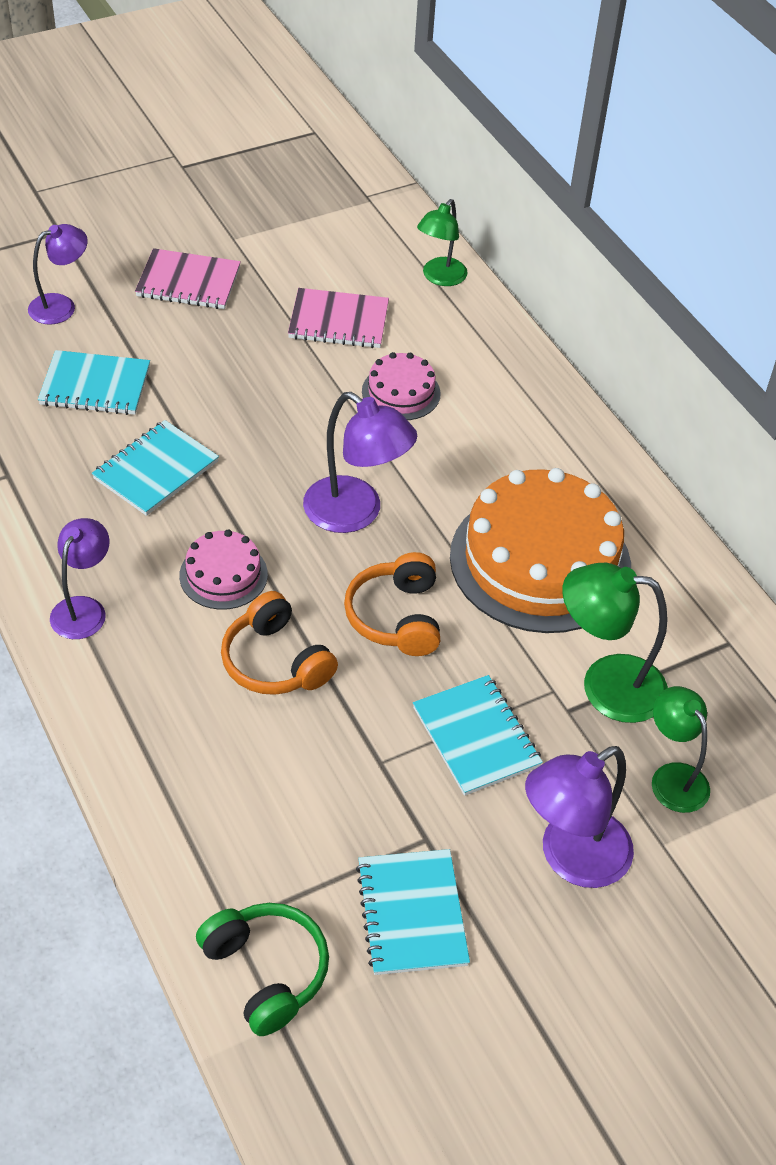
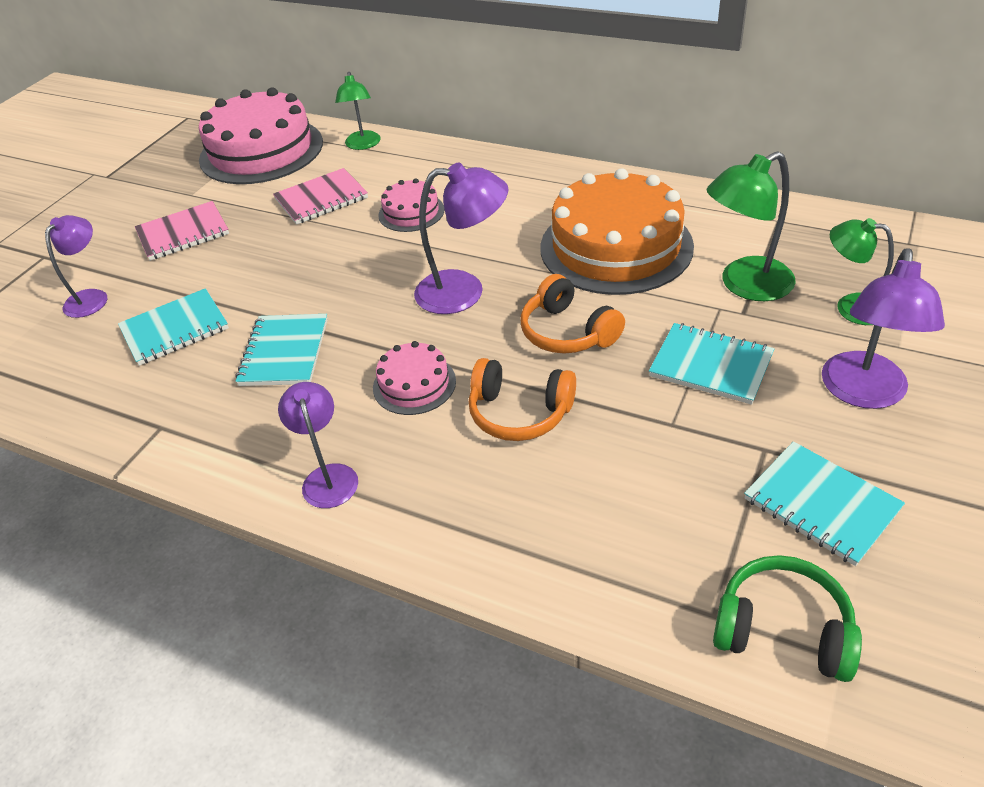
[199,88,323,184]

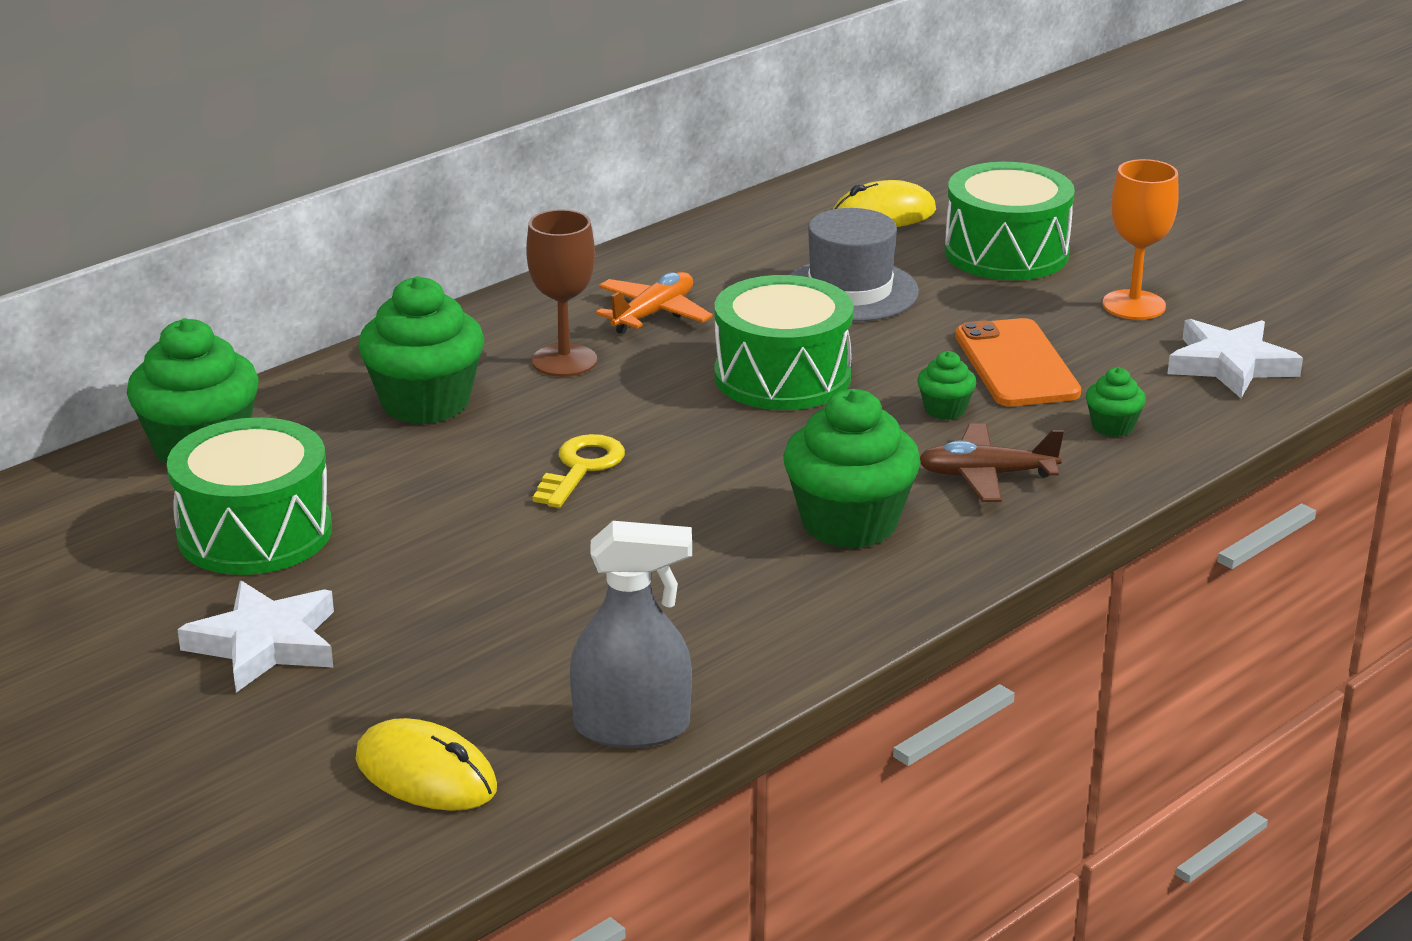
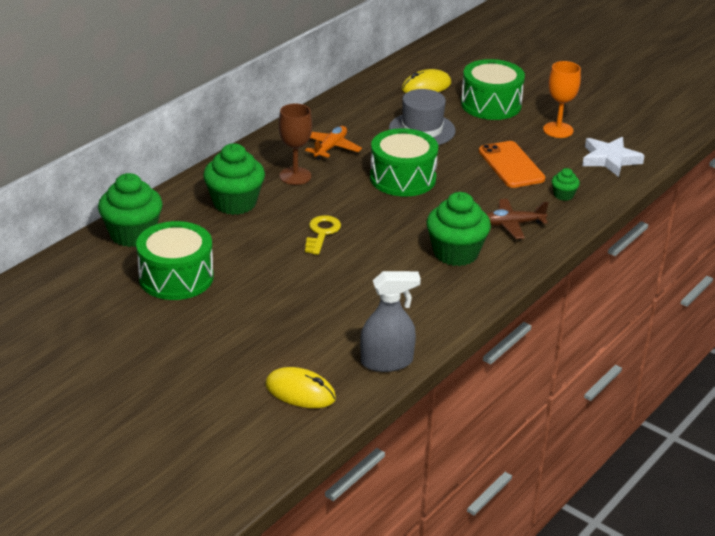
[917,351,976,420] (first image)
[177,581,334,693] (first image)

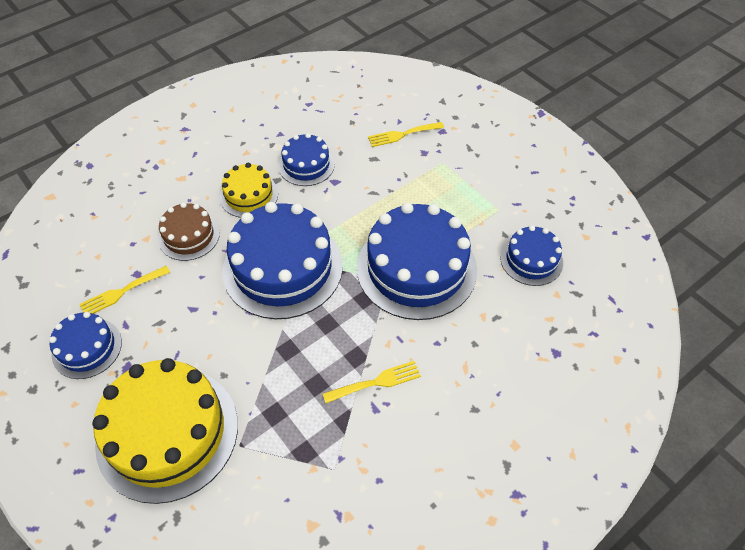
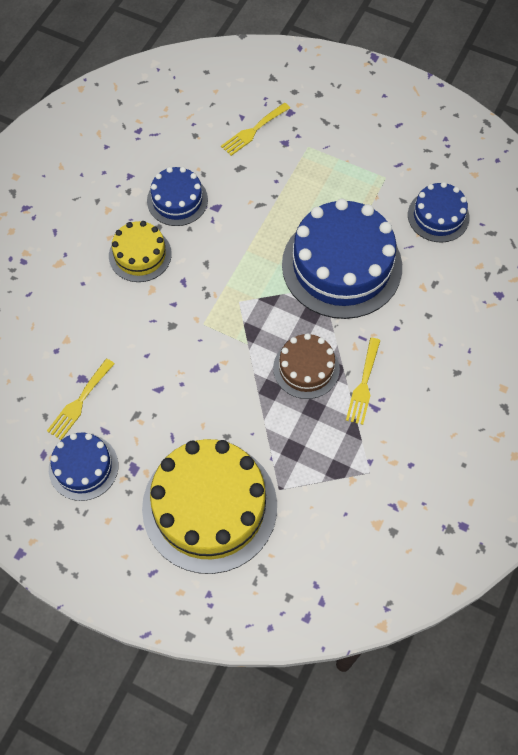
[273,333,340,399]
[222,202,343,319] (first image)
[346,338,381,425]

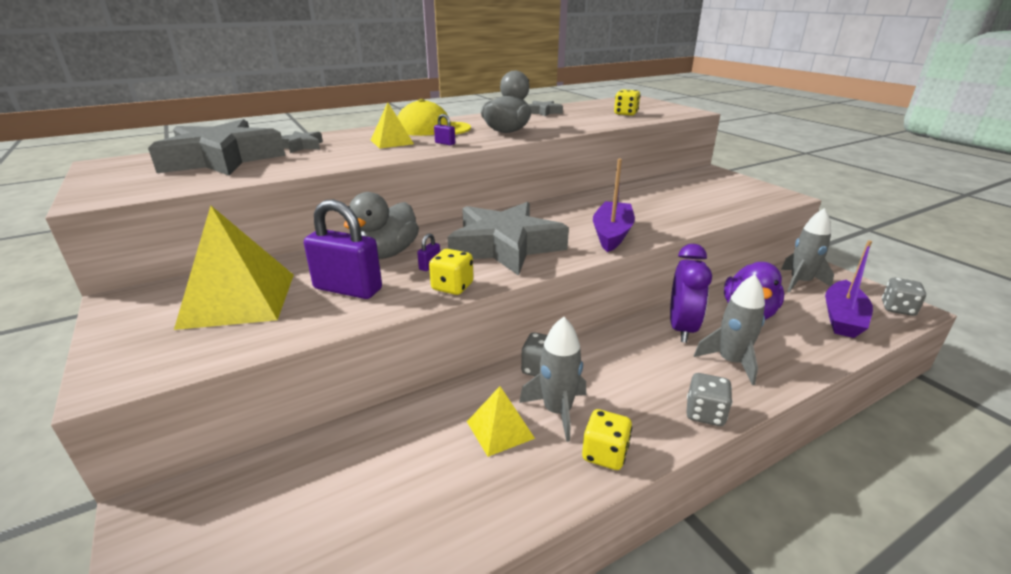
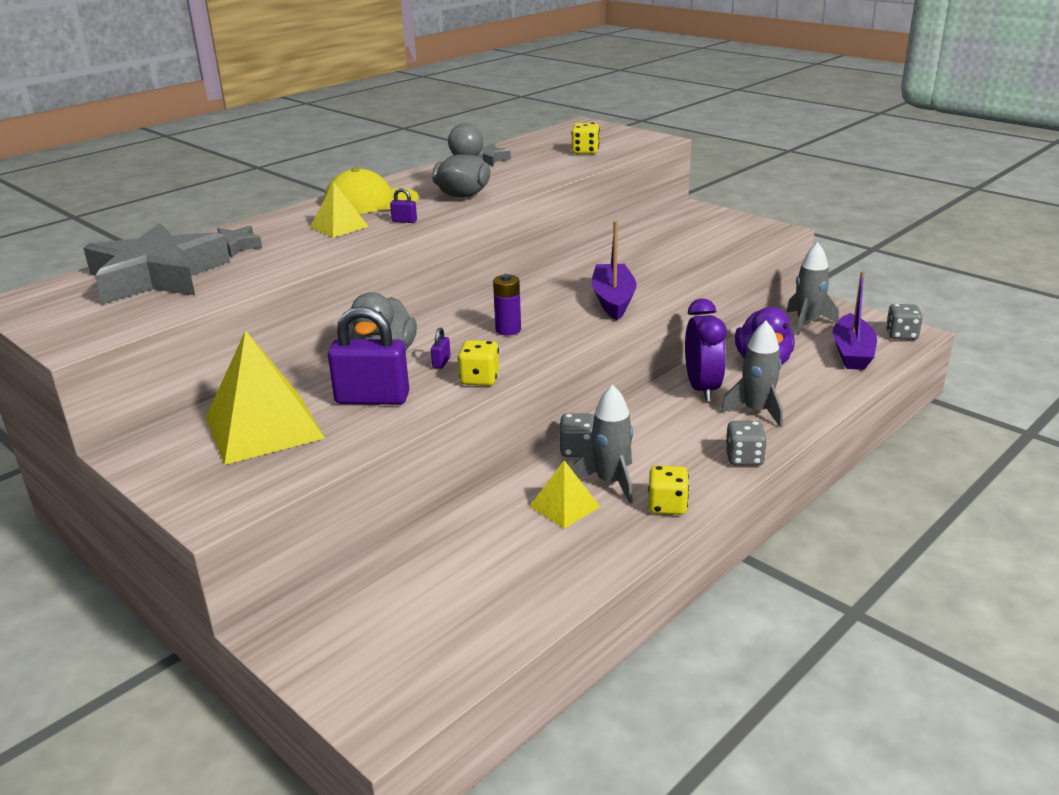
[493,274,521,336]

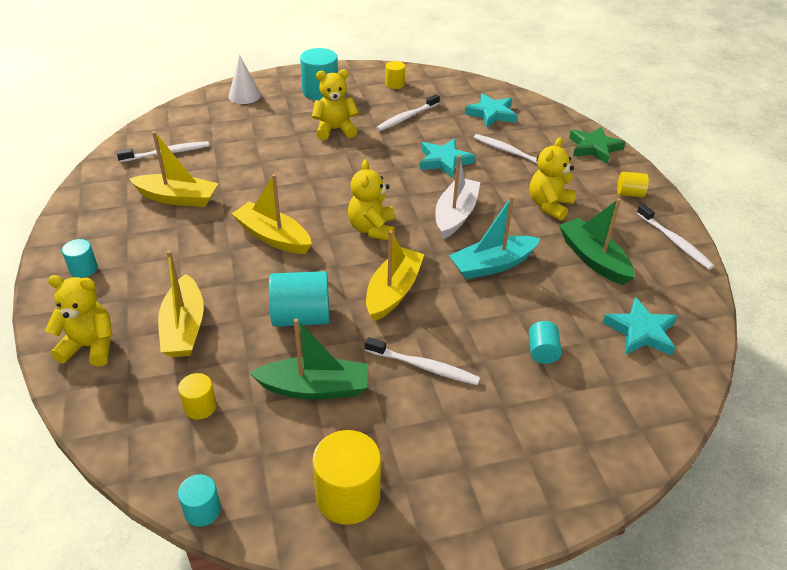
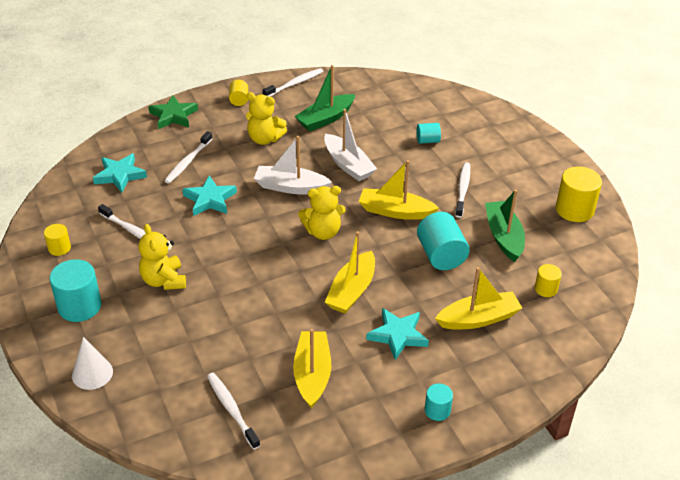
[324,109,377,181]
[45,275,113,367] (first image)
[366,308,429,360]
[178,474,221,527] (first image)

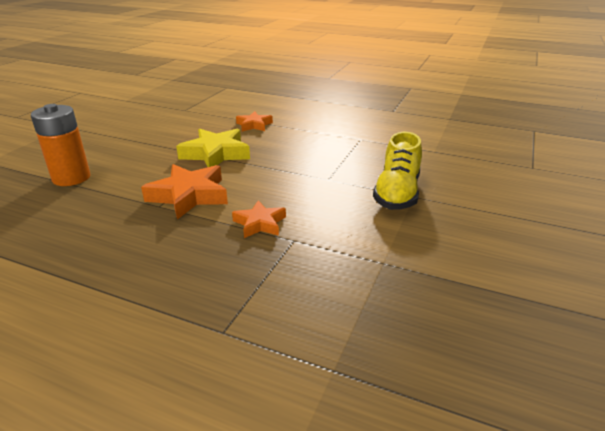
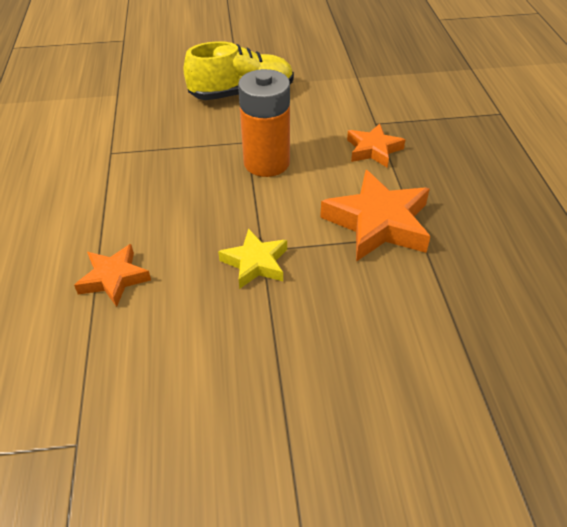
[238,69,290,177]
[218,228,287,289]

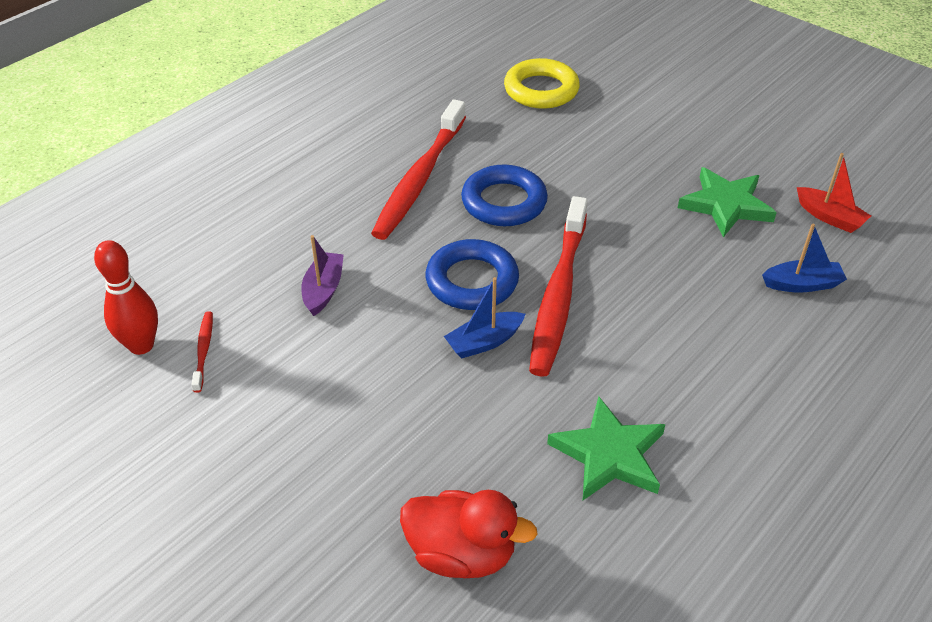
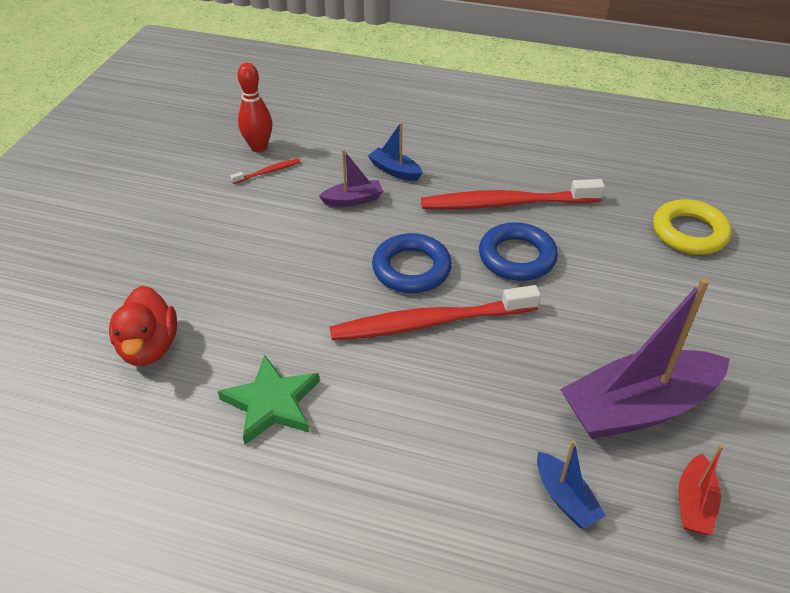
[560,277,730,439]
[368,122,423,181]

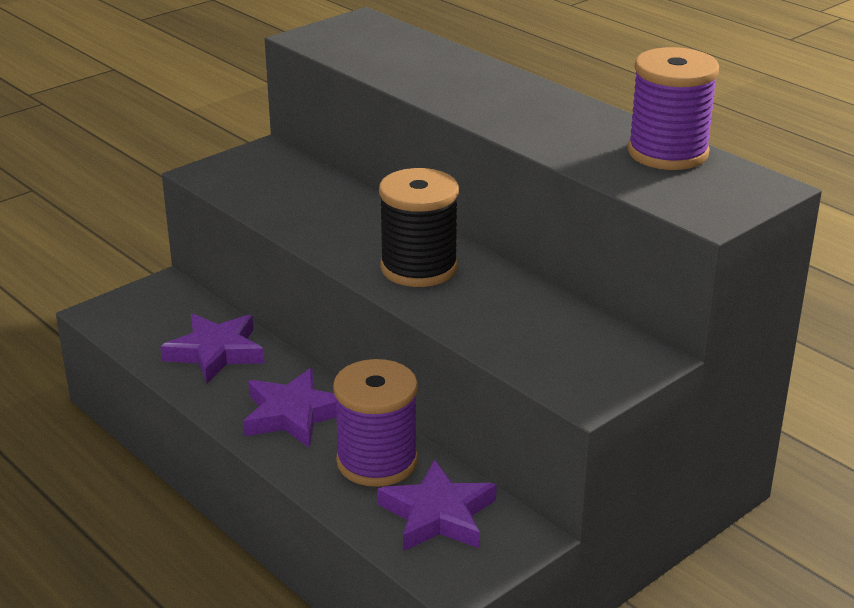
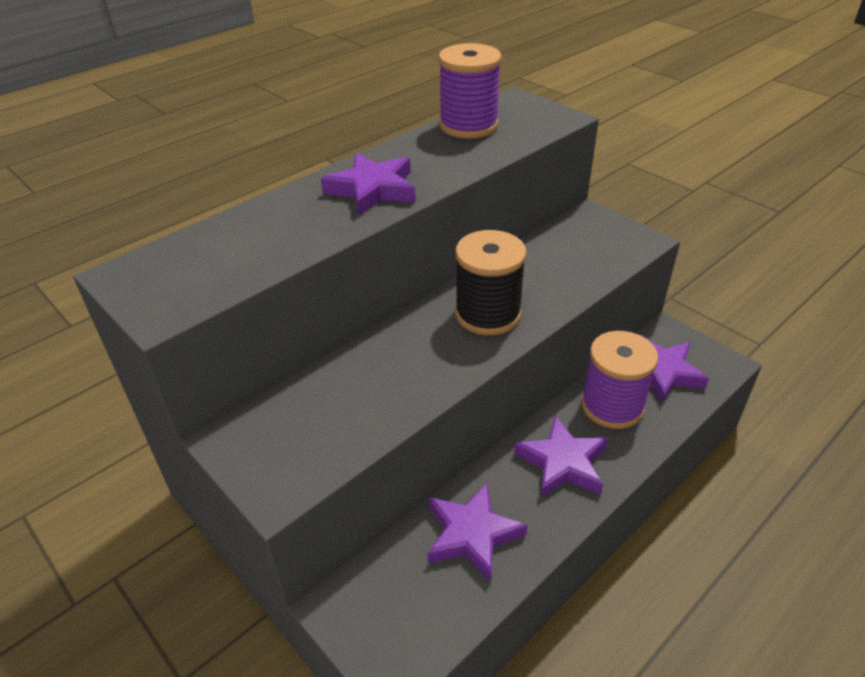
[321,153,416,216]

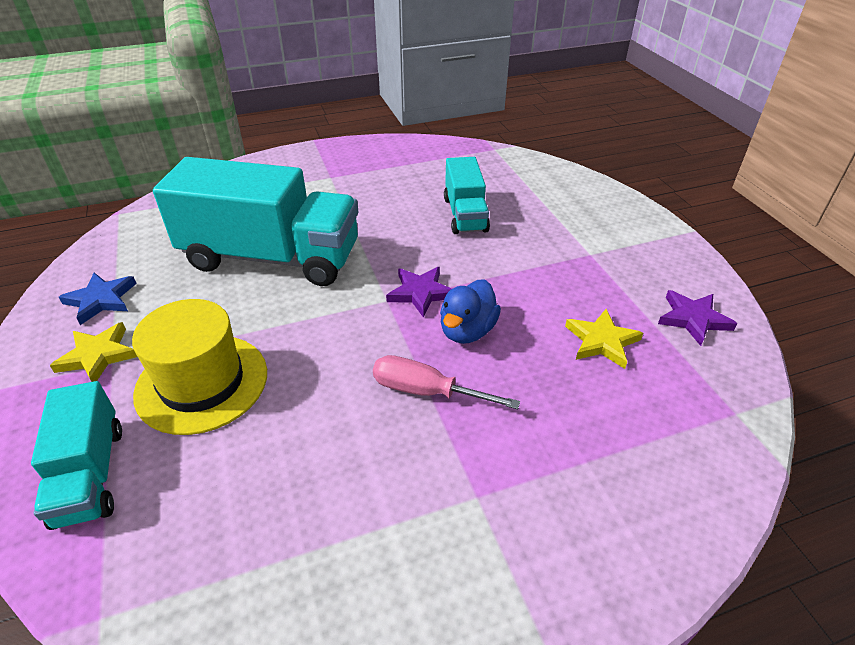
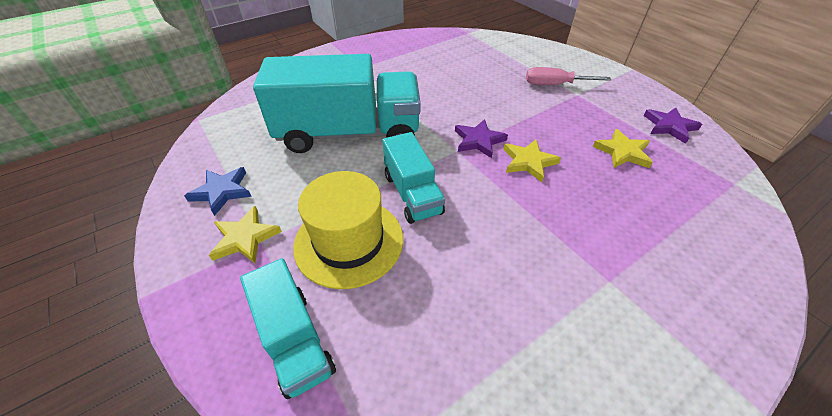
[382,132,445,224]
[503,140,561,182]
[526,67,611,85]

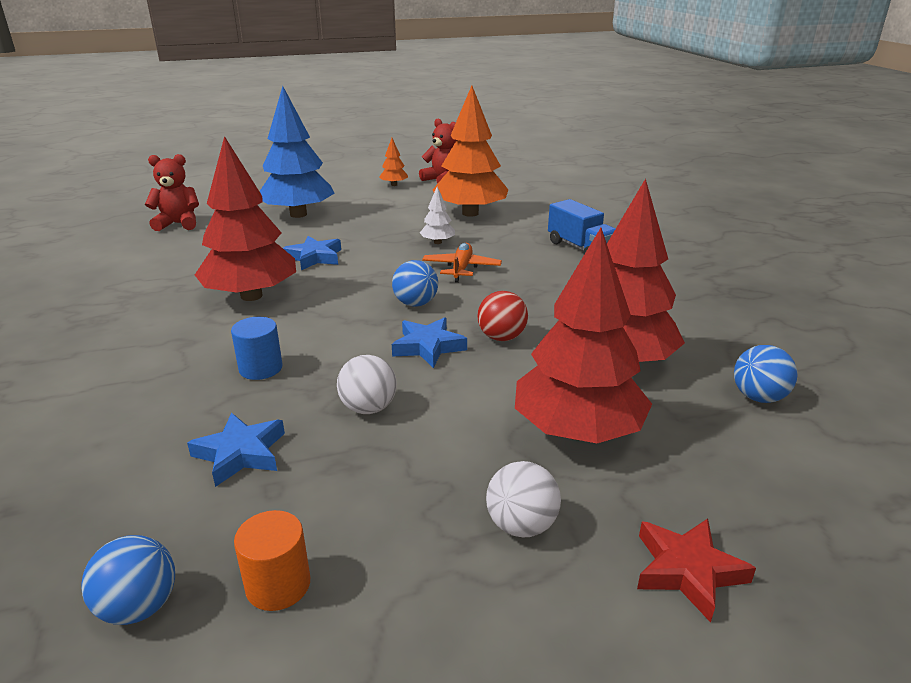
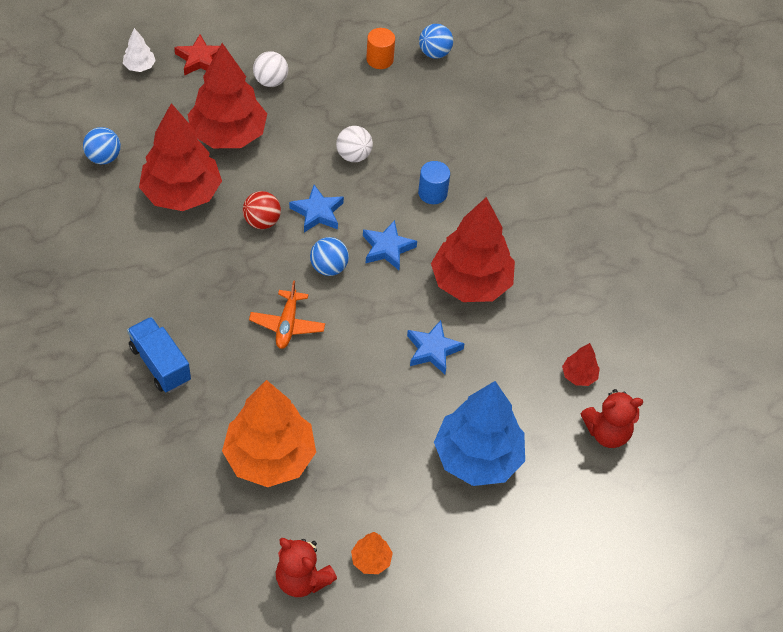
[123,28,156,72]
[363,220,417,270]
[562,343,600,386]

